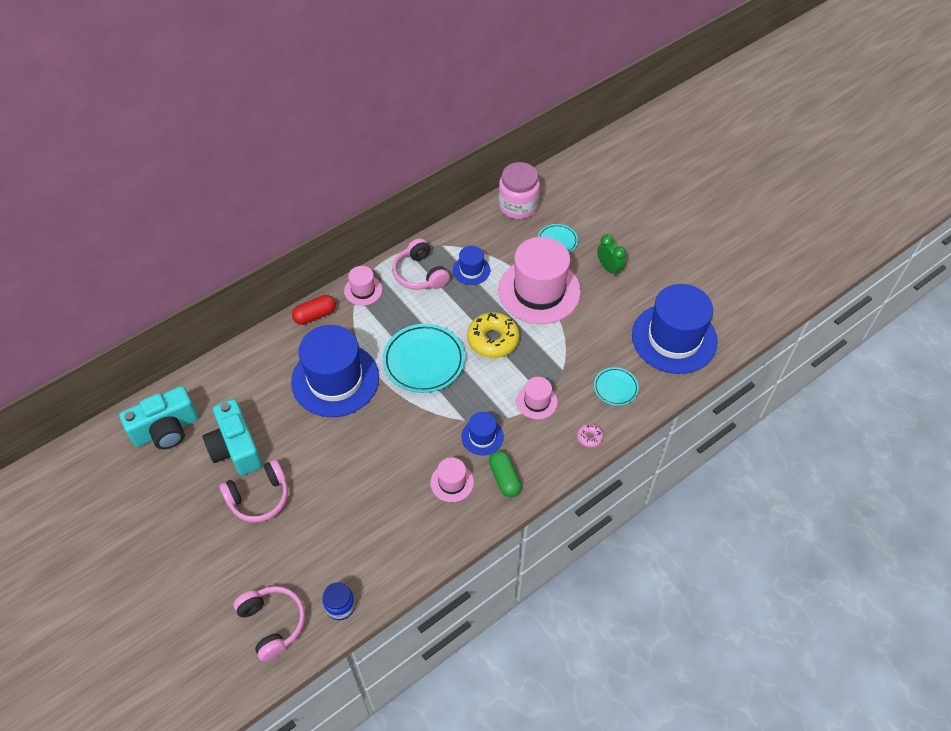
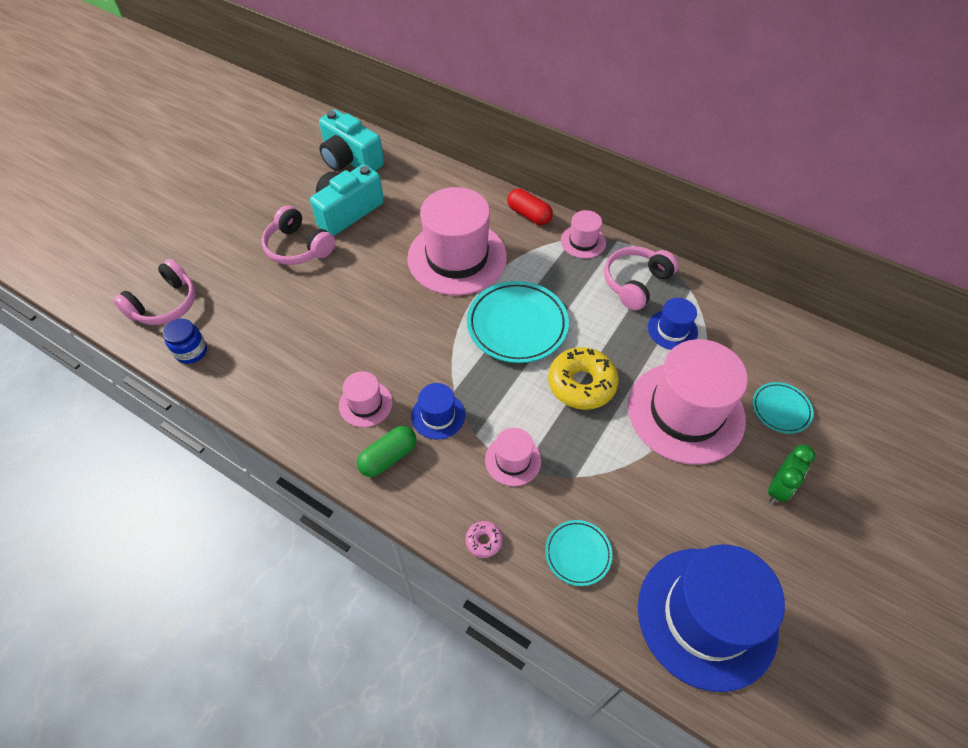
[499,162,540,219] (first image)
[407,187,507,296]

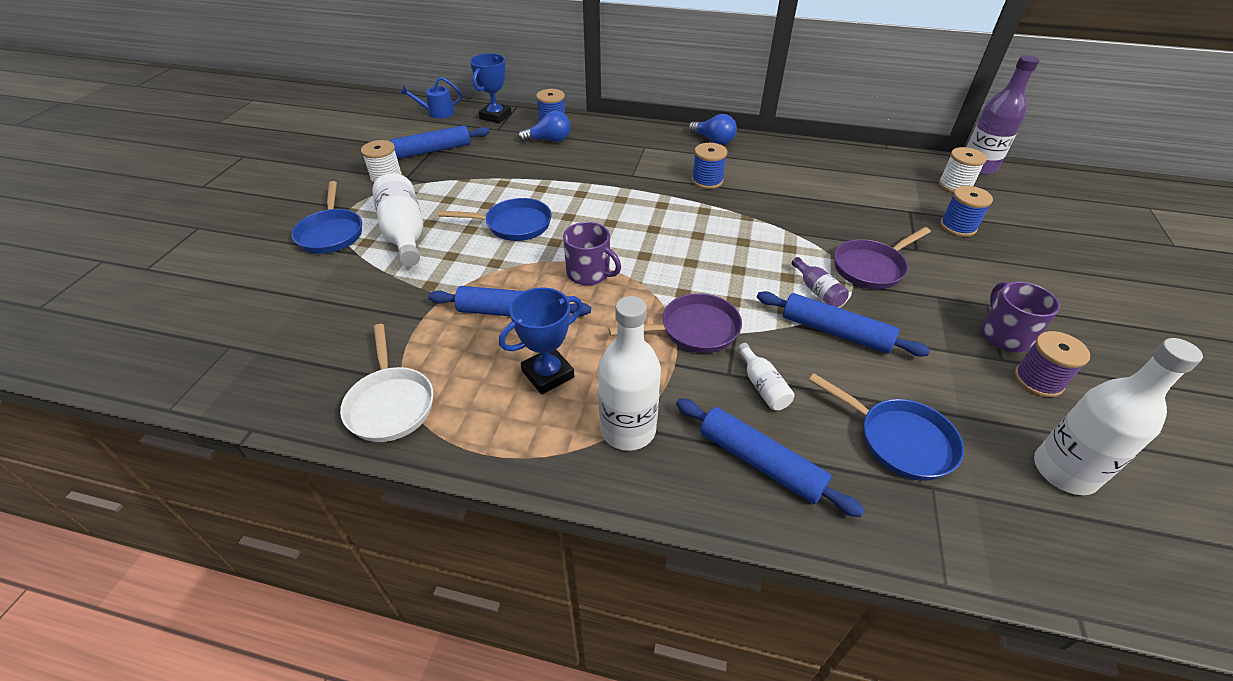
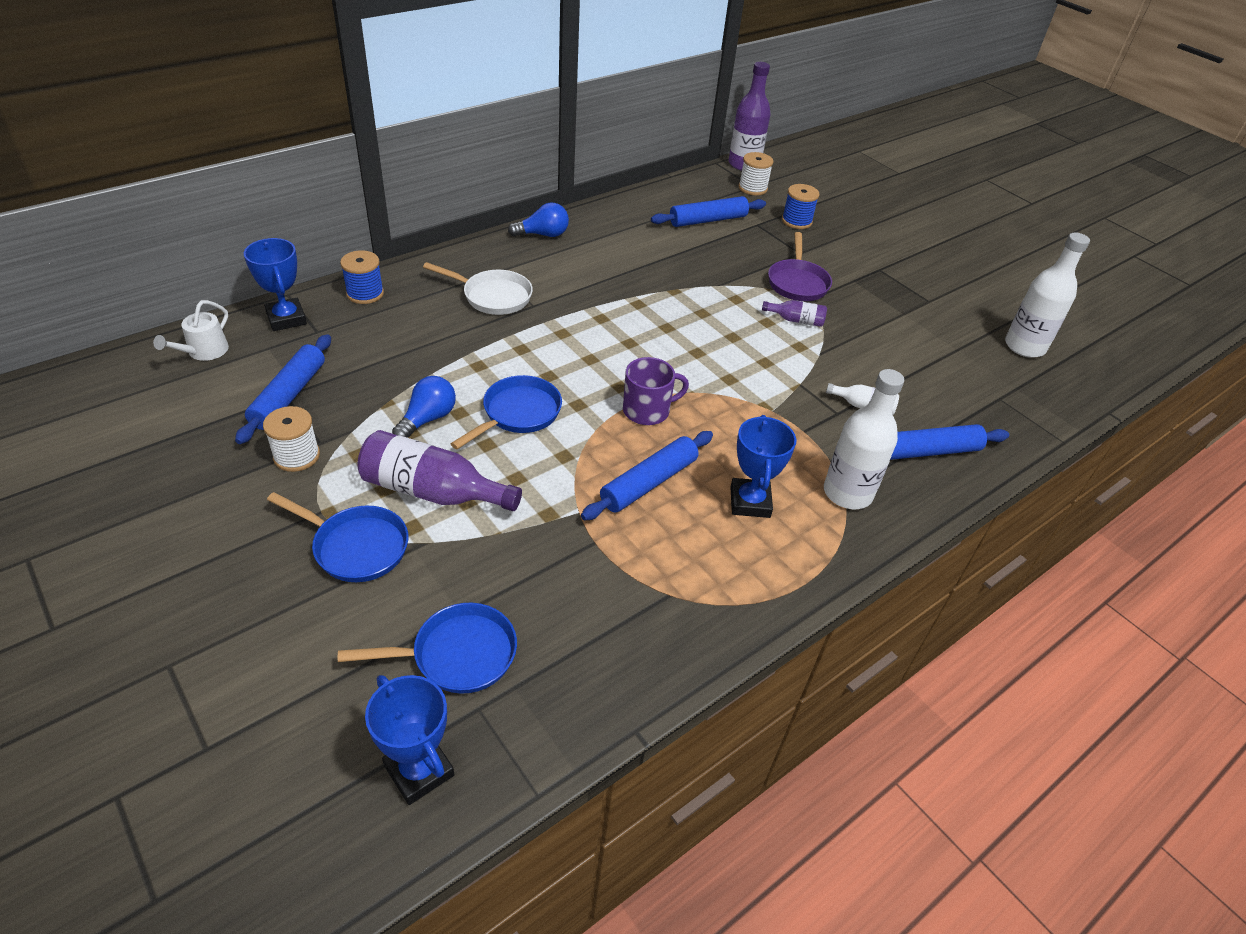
[153,300,229,361]
[392,376,456,438]
[692,143,727,189] (first image)
[357,430,522,511]
[981,282,1060,352] (first image)
[651,196,766,227]
[609,293,742,353] (first image)
[423,262,533,315]
[1014,331,1090,397] (first image)
[338,603,517,694]
[365,675,454,805]

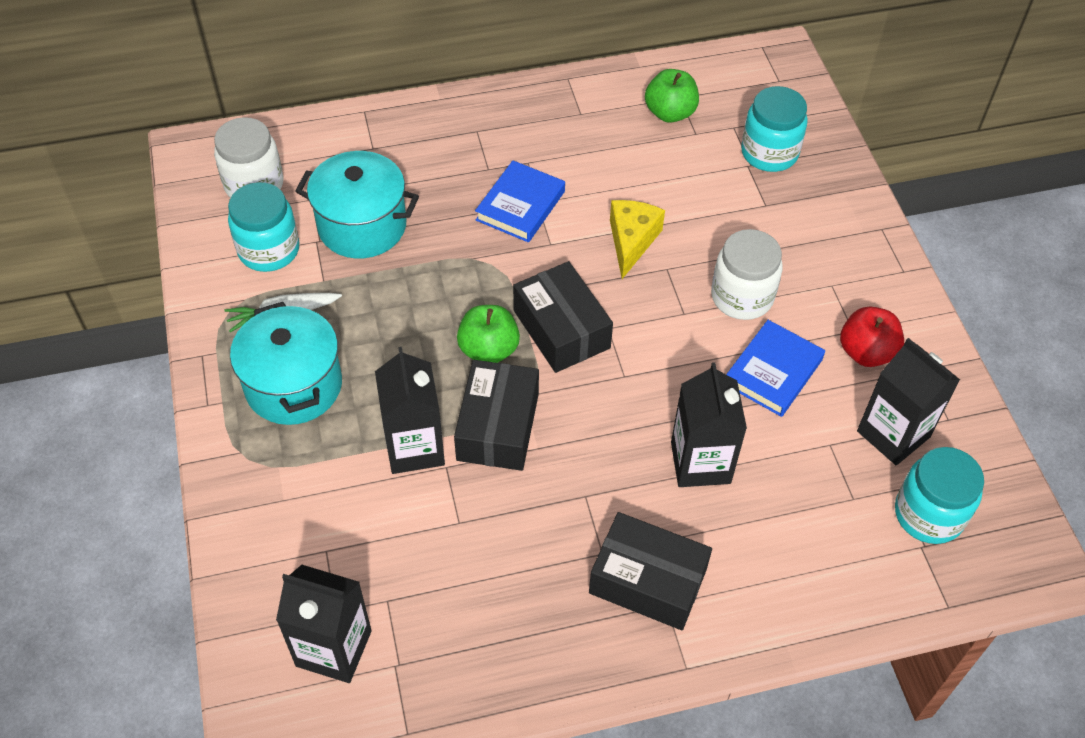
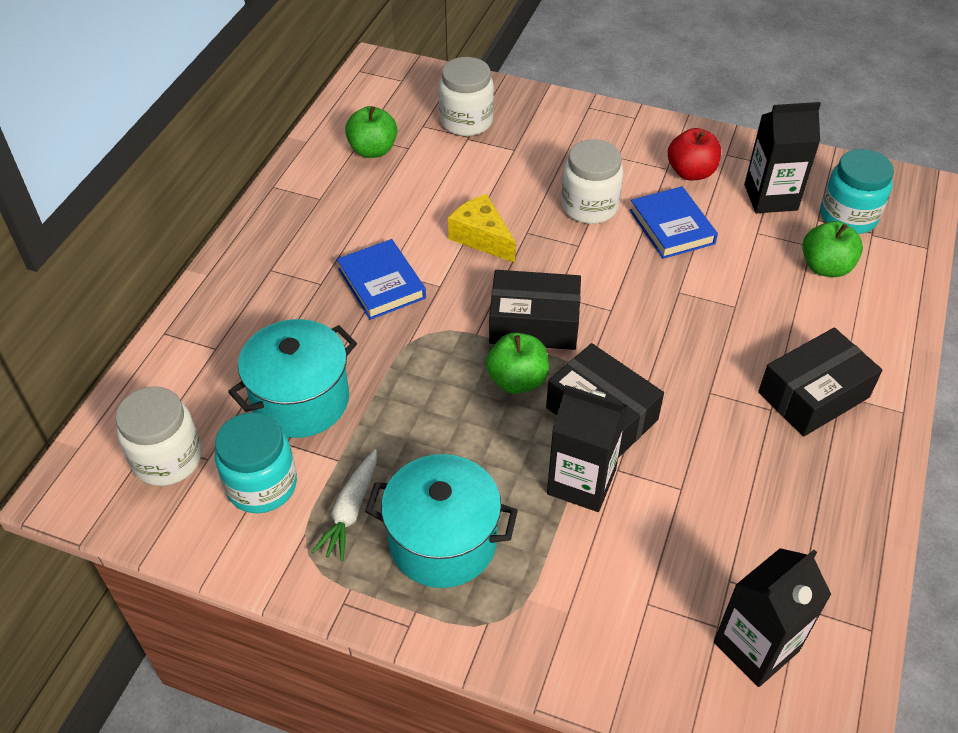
[439,57,494,136]
[671,362,747,487] (first image)
[802,221,863,277]

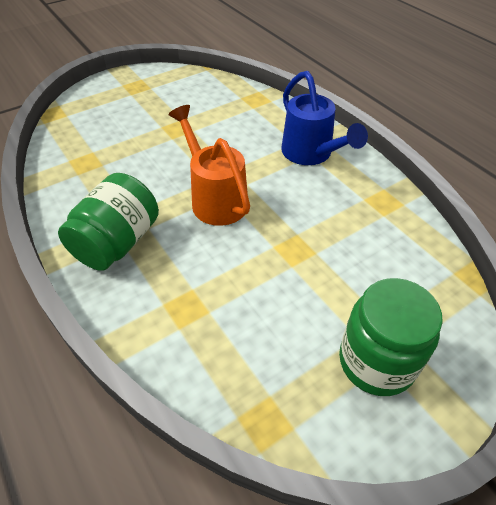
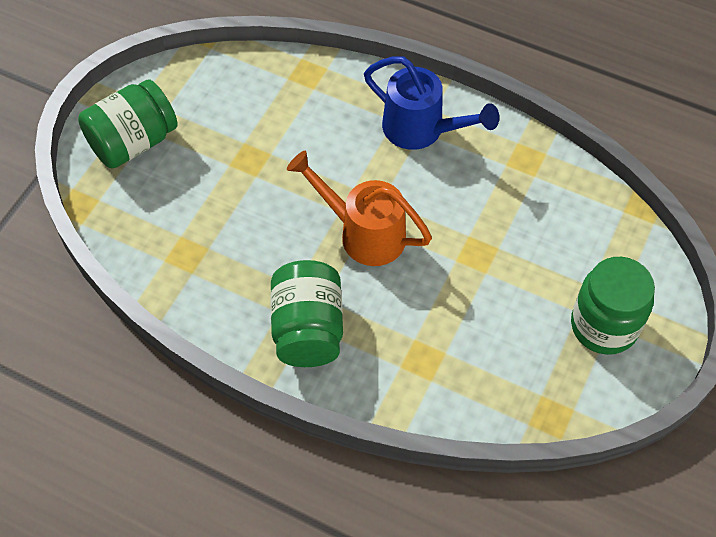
[78,79,178,169]

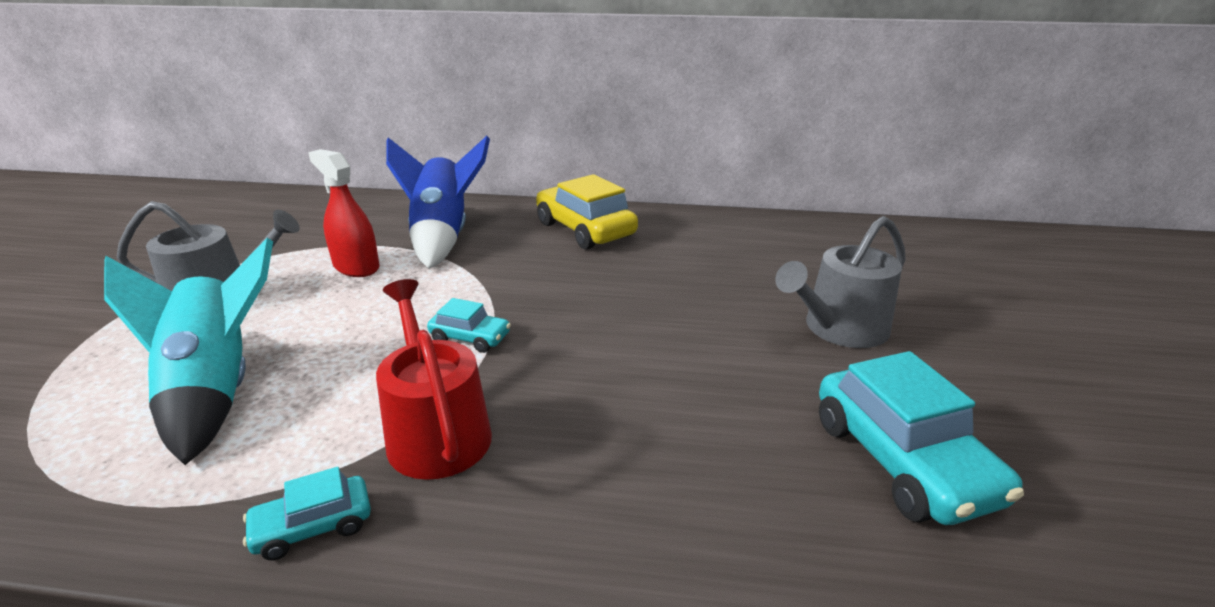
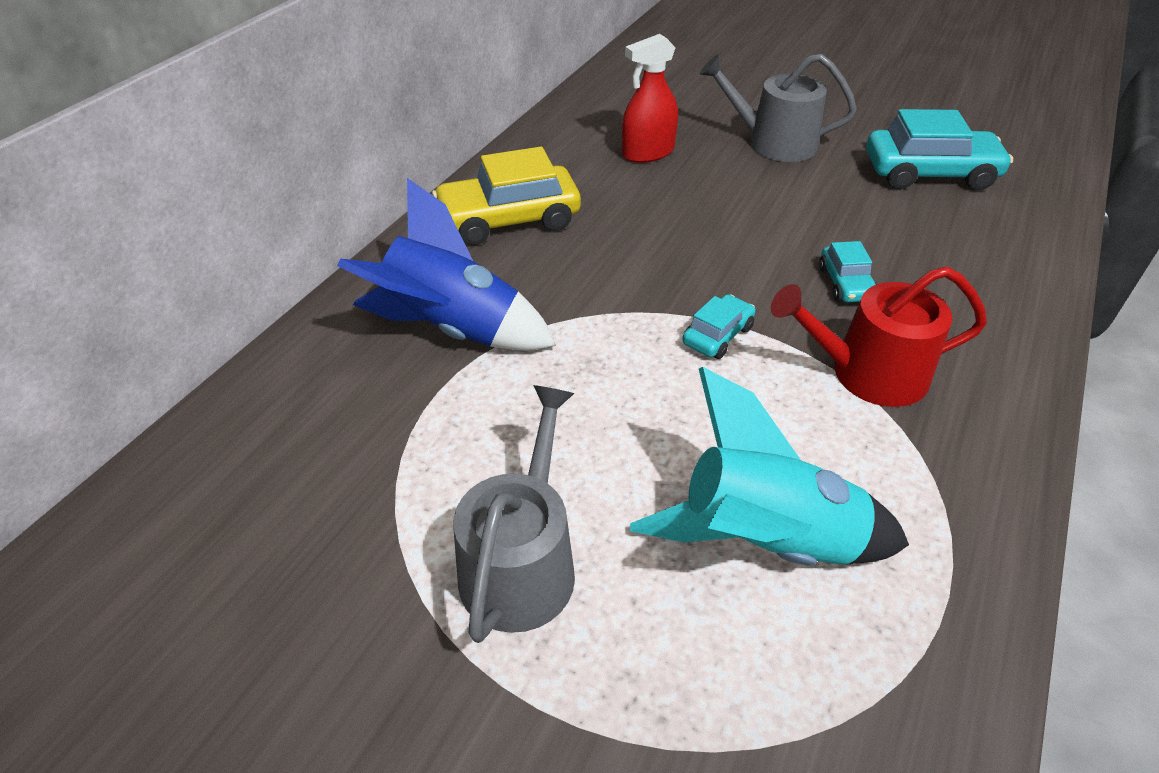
[622,34,678,163]
[700,54,857,162]
[819,241,877,302]

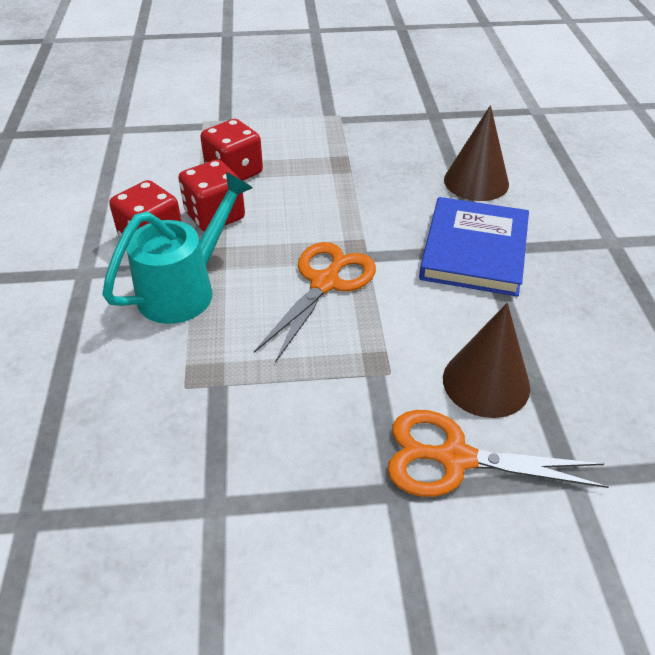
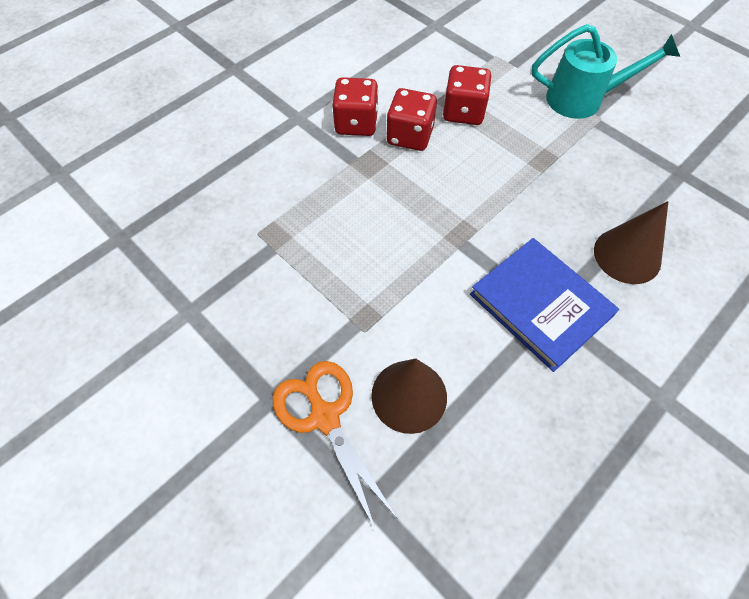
[531,24,680,119]
[470,238,619,372]
[254,242,376,363] (first image)

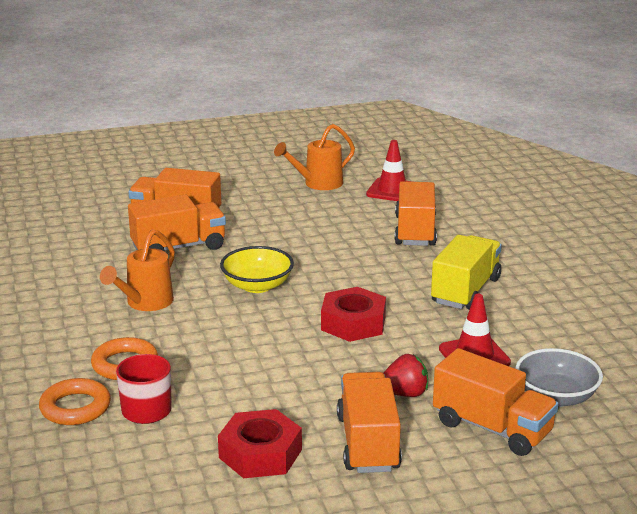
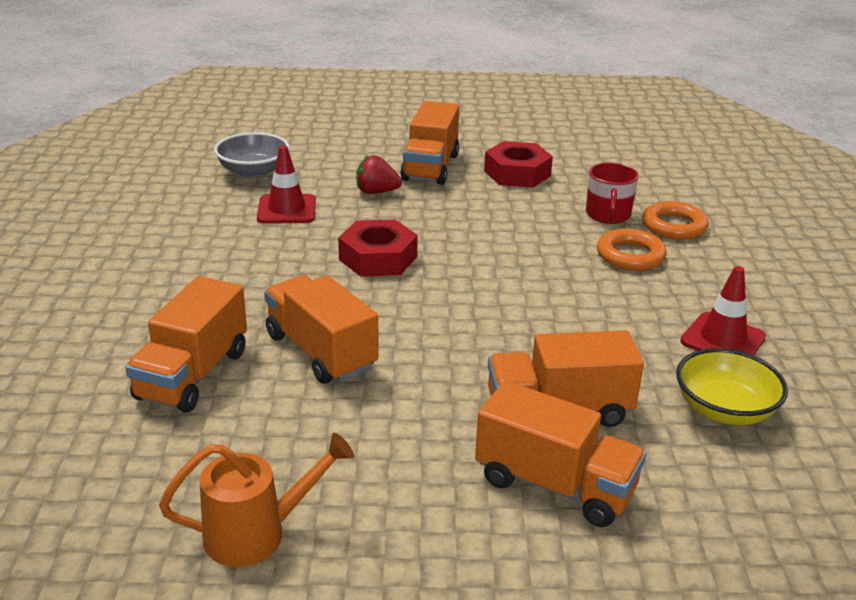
[680,266,766,355]
[100,229,175,311] (first image)
[431,235,502,310] (first image)
[676,348,788,425]
[264,275,378,384]

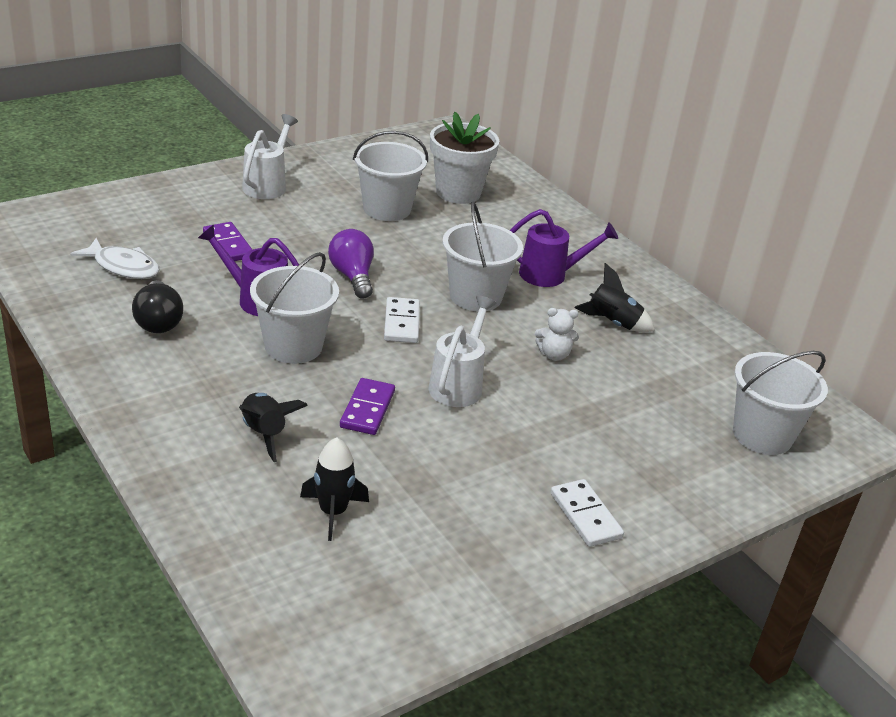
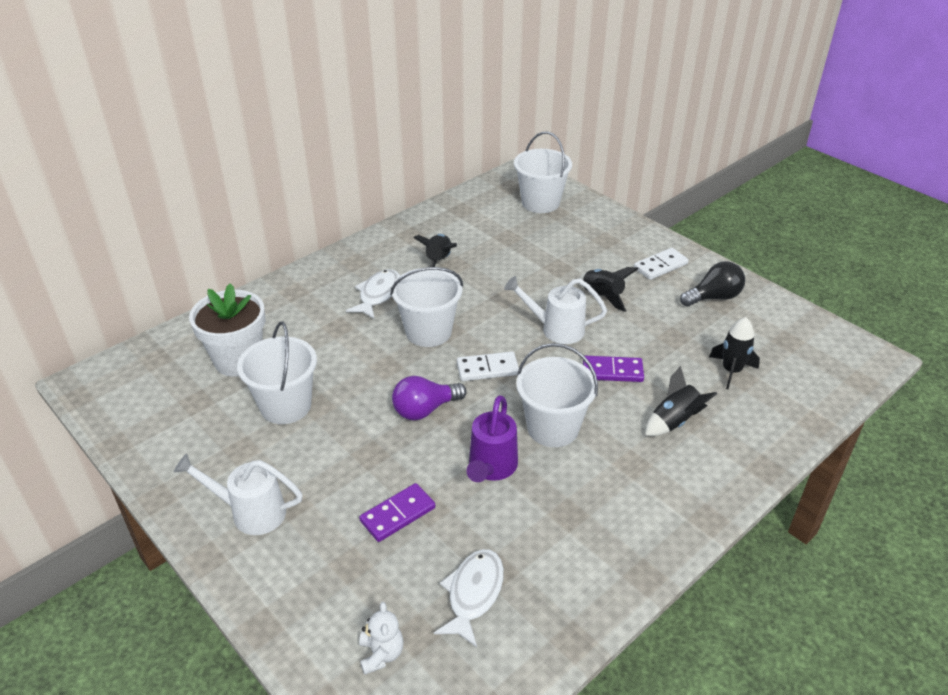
[346,269,400,319]
[680,261,745,307]
[359,602,404,675]
[579,267,638,312]

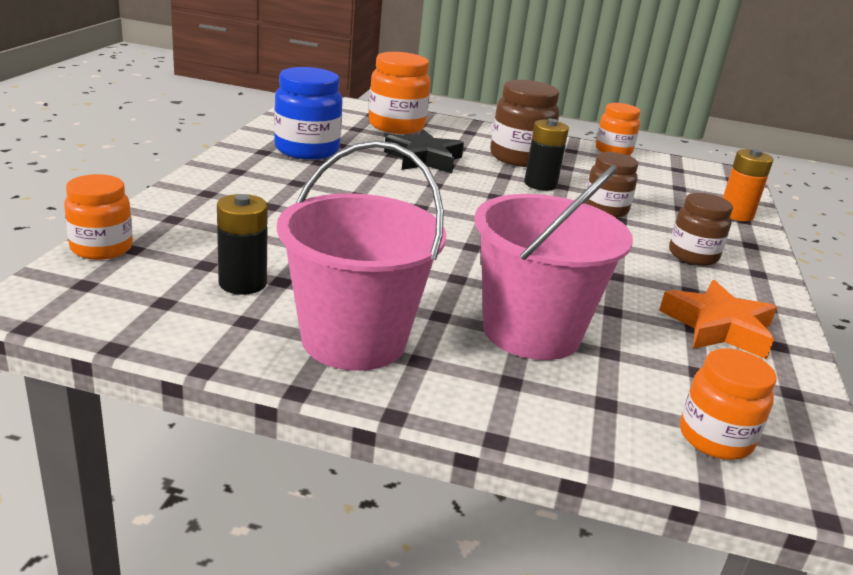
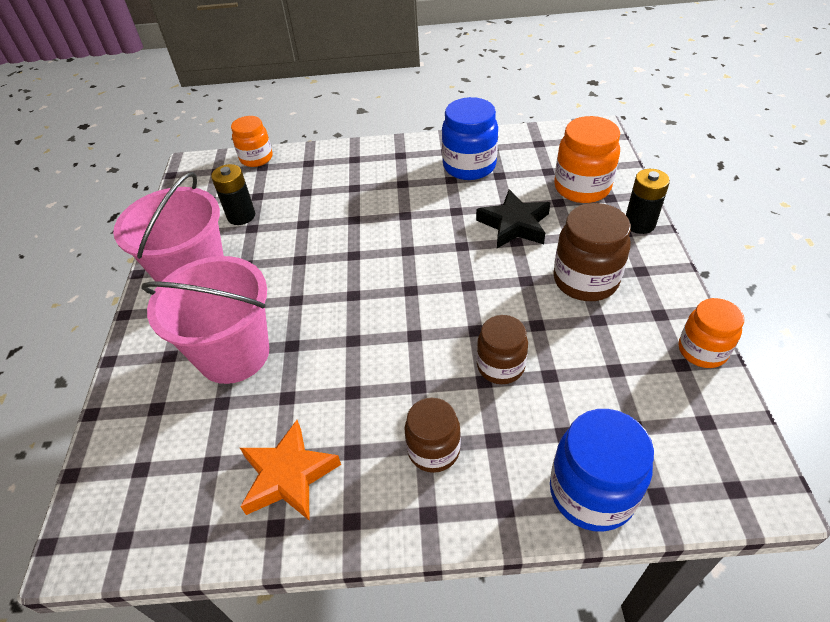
[626,169,670,234]
[550,409,654,532]
[680,348,777,460] (first image)

